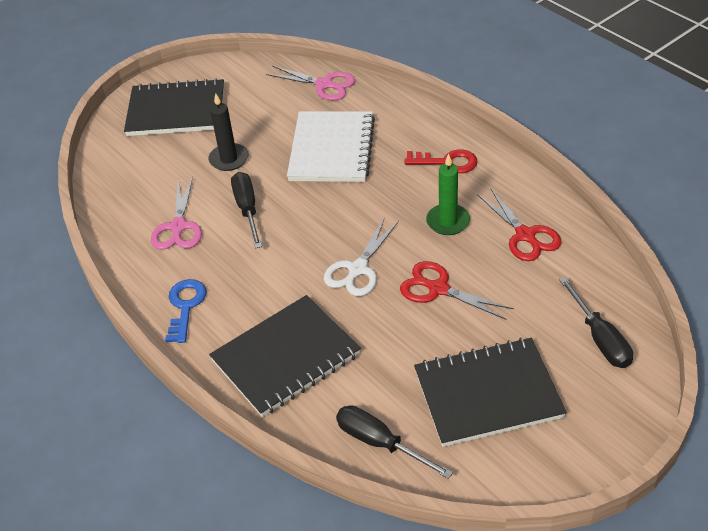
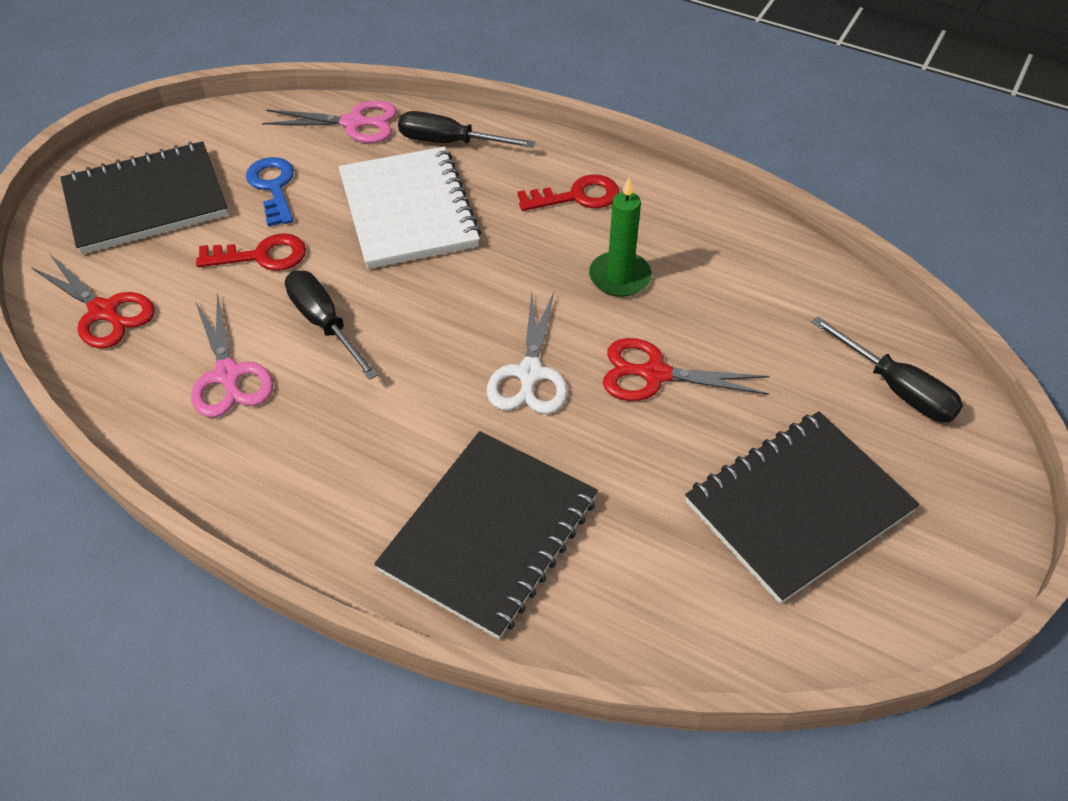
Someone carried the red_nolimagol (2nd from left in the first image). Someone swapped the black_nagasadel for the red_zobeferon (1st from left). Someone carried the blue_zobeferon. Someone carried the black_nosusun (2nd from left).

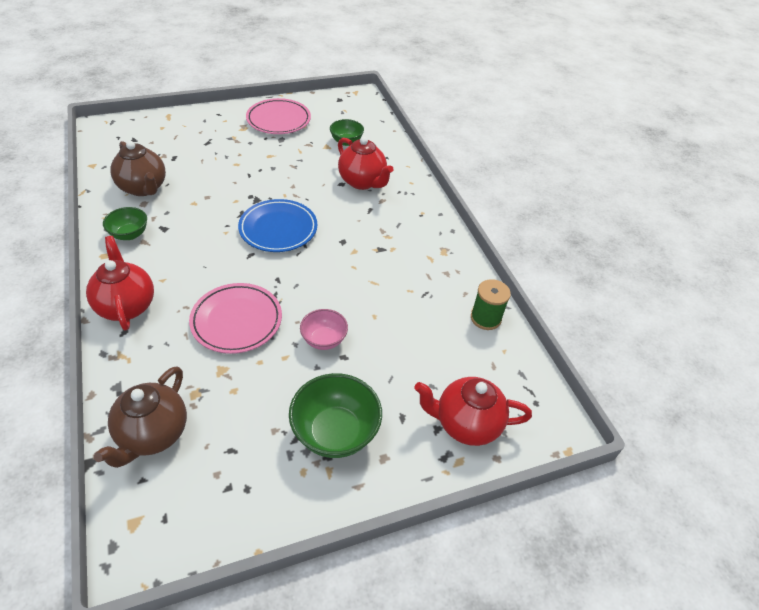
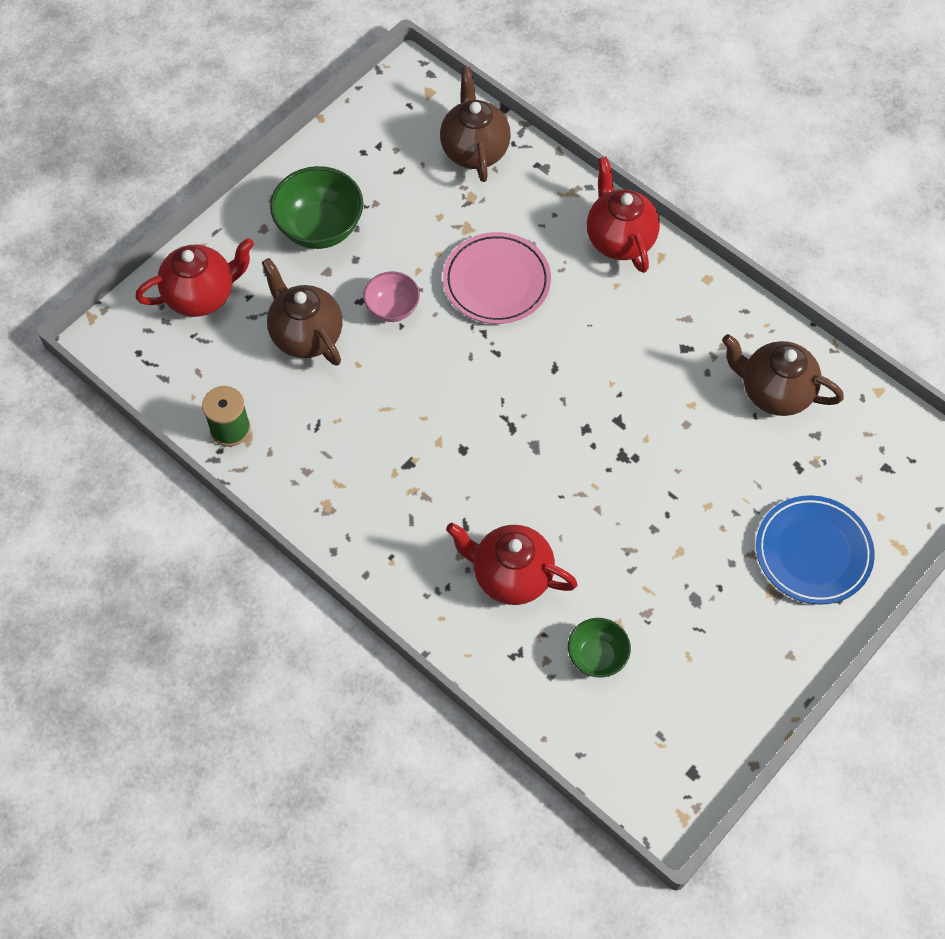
Someone put down the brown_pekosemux (1st from left). Someone rotated the red_pekosemux (1st from left in the first image) by 150 degrees counterclockwise. Someone carried the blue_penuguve. Someone took away the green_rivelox (1st from left). Someone took away the pink_penuguve (2nd from left).

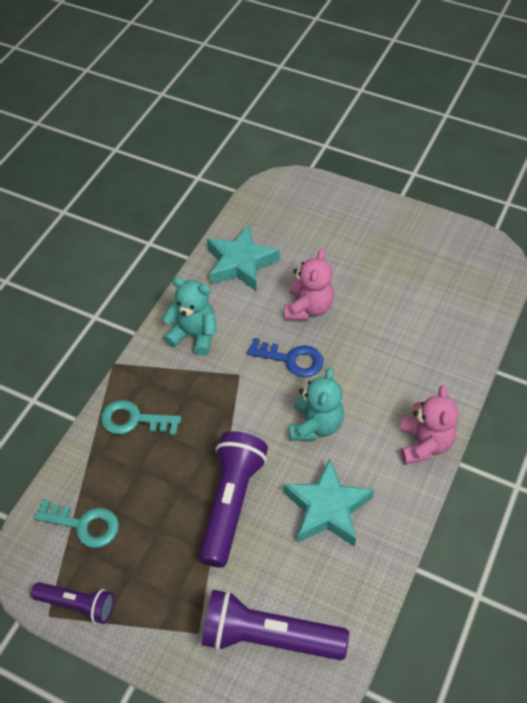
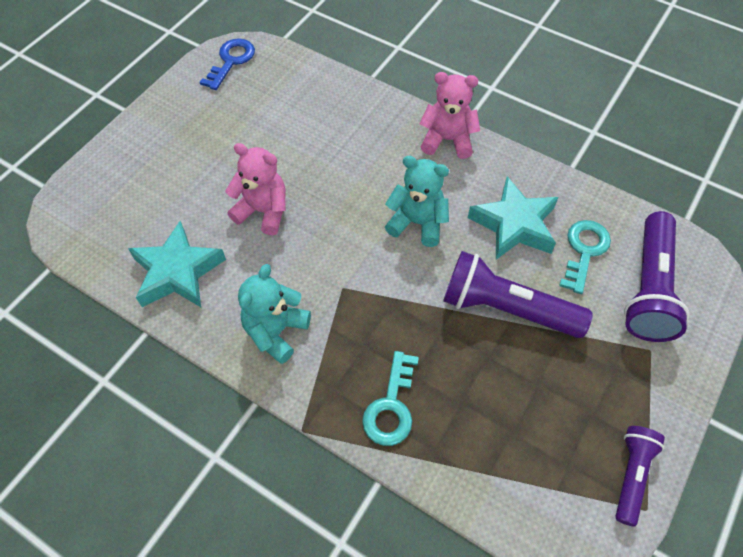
Someone carried the blue_zobeferon. Someone carried the turquoise_zobeferon (1st from left in the first image).

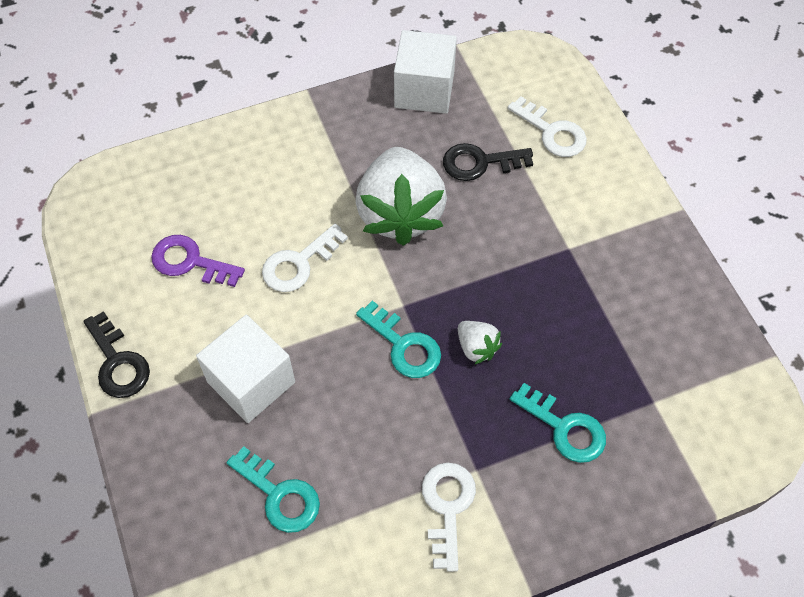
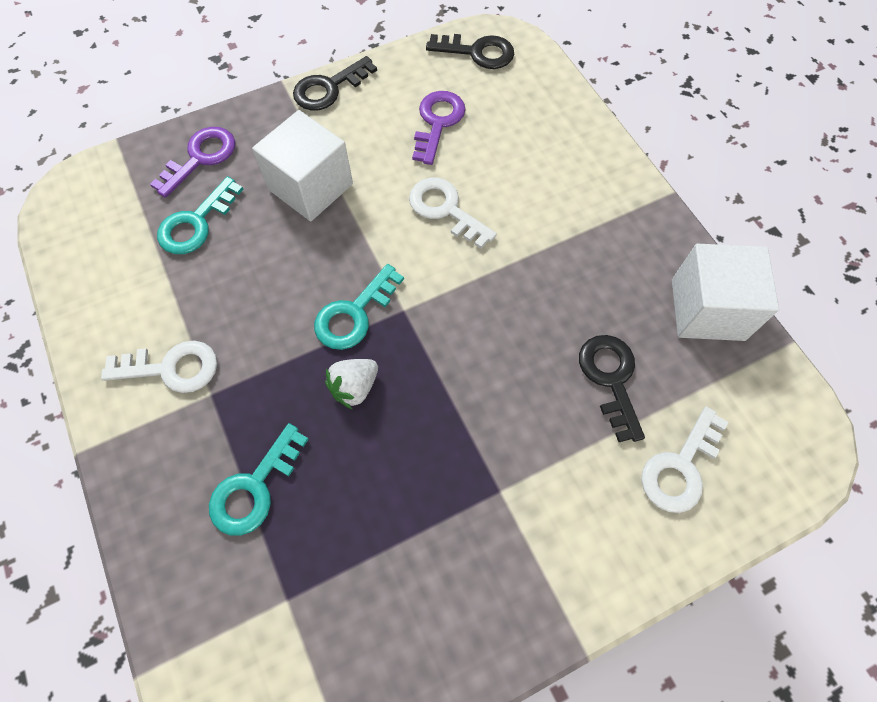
Someone put down the purple_zobeferon (1st from left). Someone put down the black_zobeferon (2nd from left). Someone took away the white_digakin (1st from left).

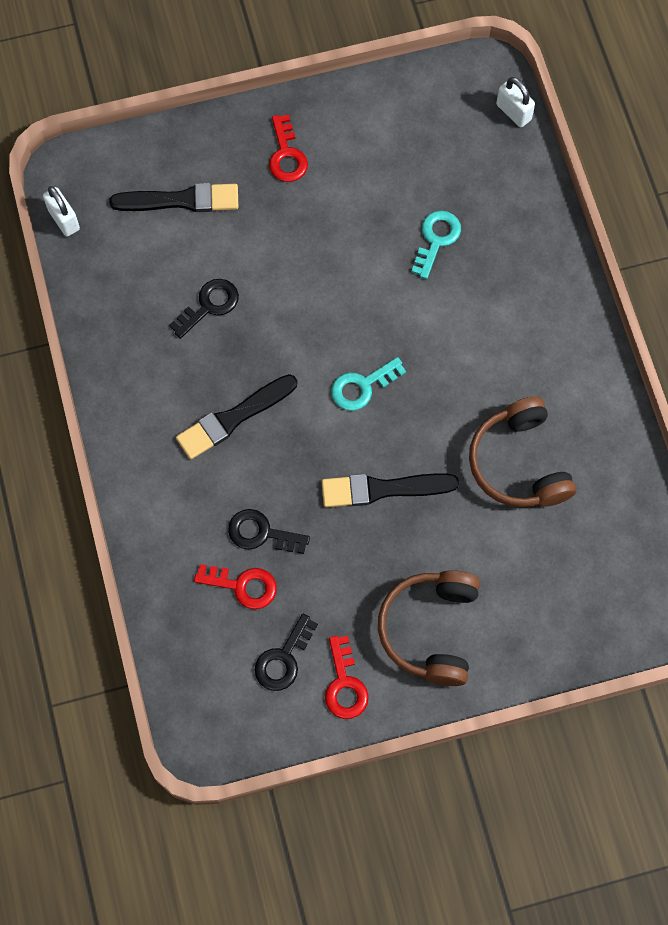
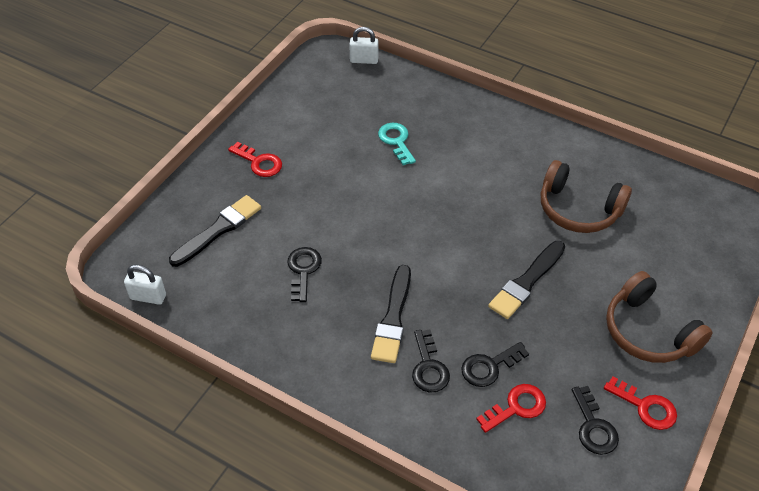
Someone put down the black_zobeferon (2nd from left). Someone took away the turquoise_zobeferon (1st from left).

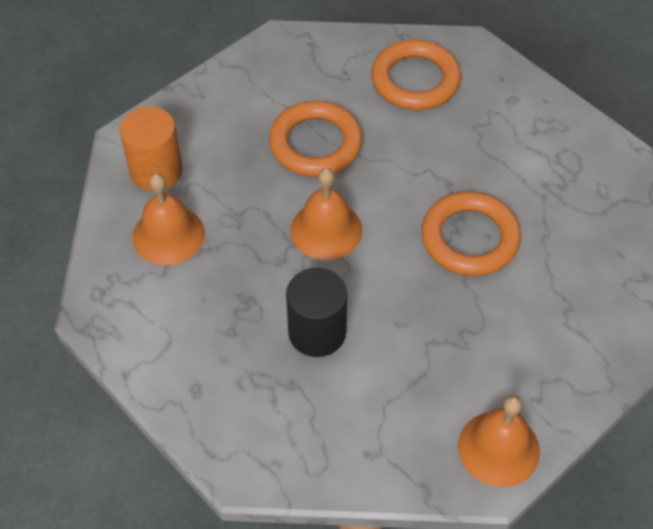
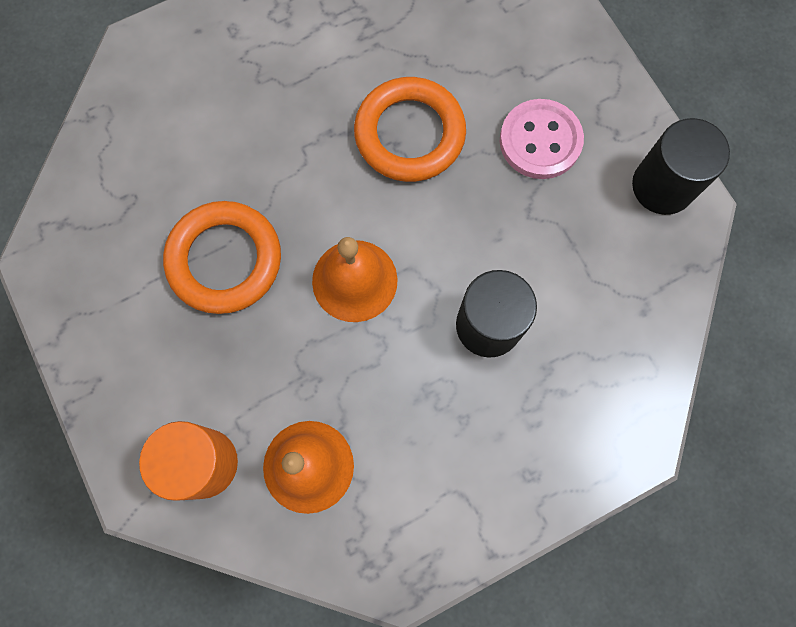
Someone put down the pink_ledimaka. Someone swapped the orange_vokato (3rd from left) for the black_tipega (2nd from left). Someone took away the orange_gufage (2nd from left).

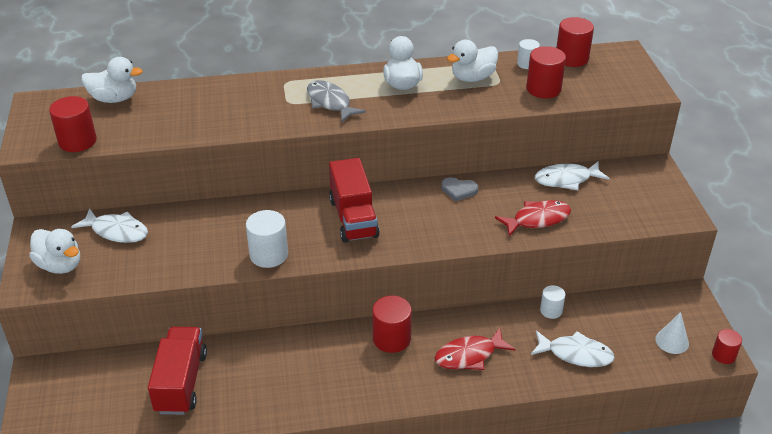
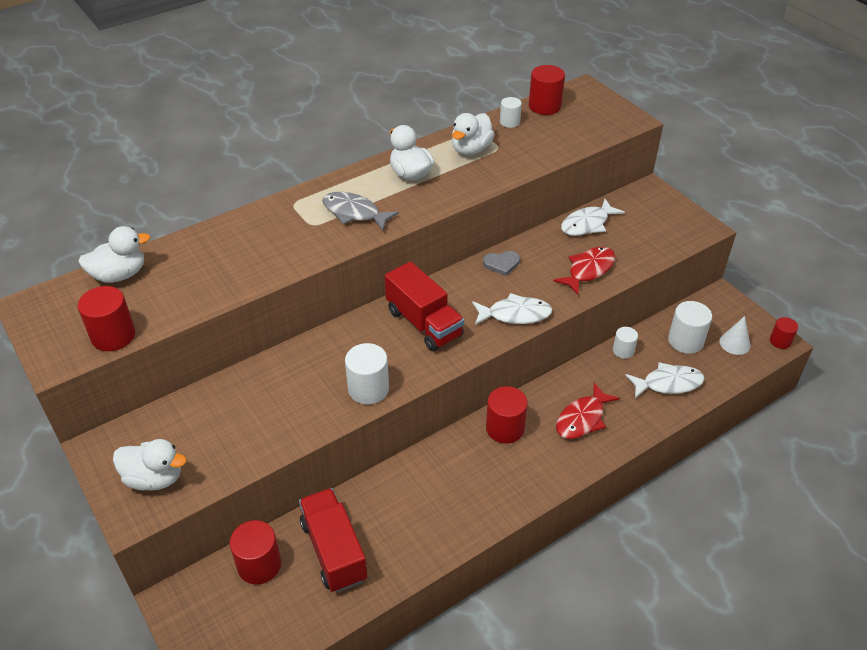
Someone carried the red_tipega (3rd from left in the first image). Someone carried the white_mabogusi (1st from left). Someone put down the white_tipega (4th from left).

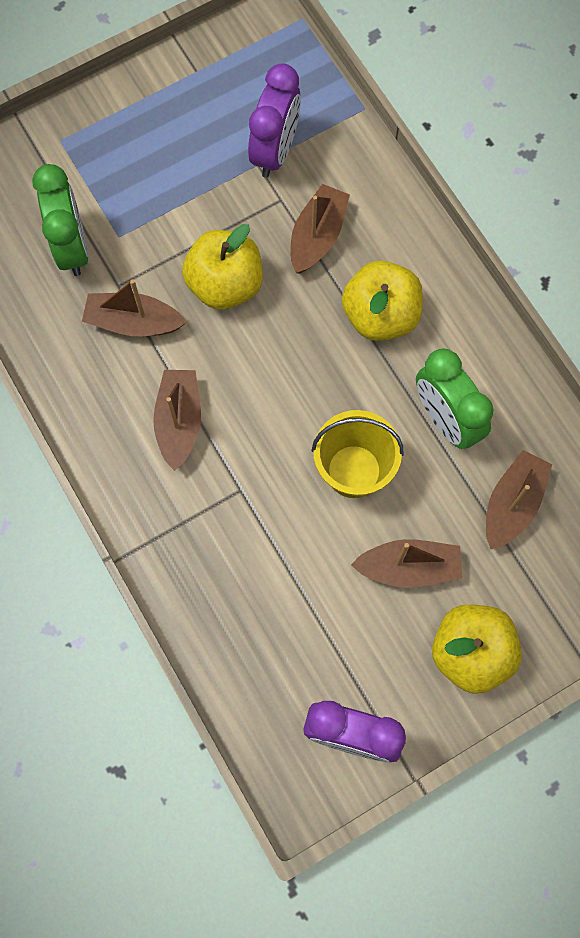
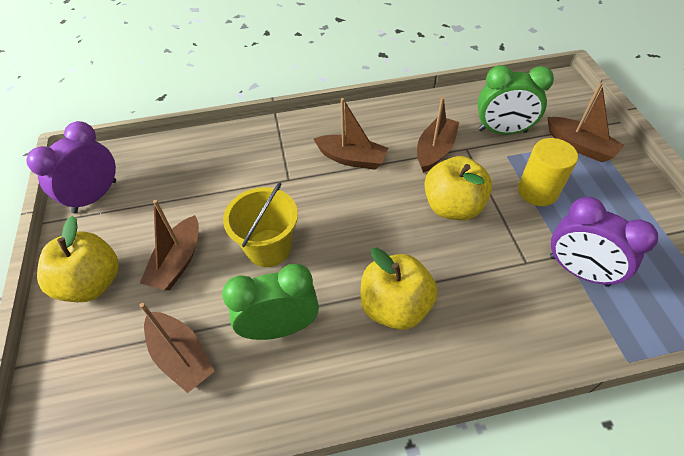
Someone put down the yellow_tipega. Someone carried the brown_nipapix (3rd from left in the first image).

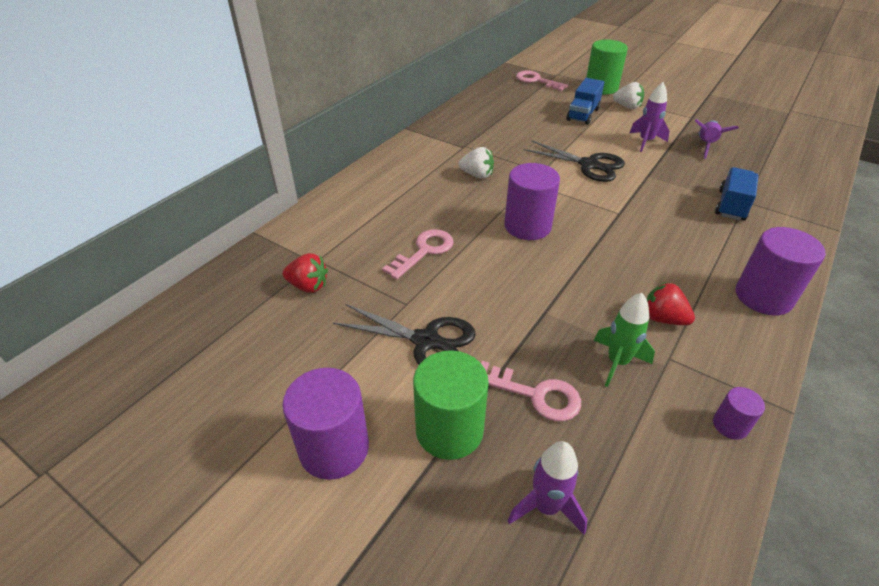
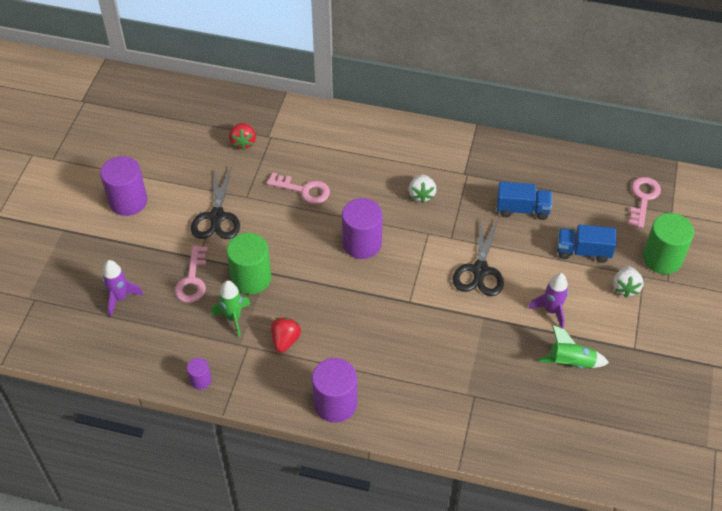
Someone carried the green_tipega (1st from left). Someone carried the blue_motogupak (2nd from left in the first image). Someone repainted the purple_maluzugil (3rd from left), which became the green_maluzugil (2nd from left).

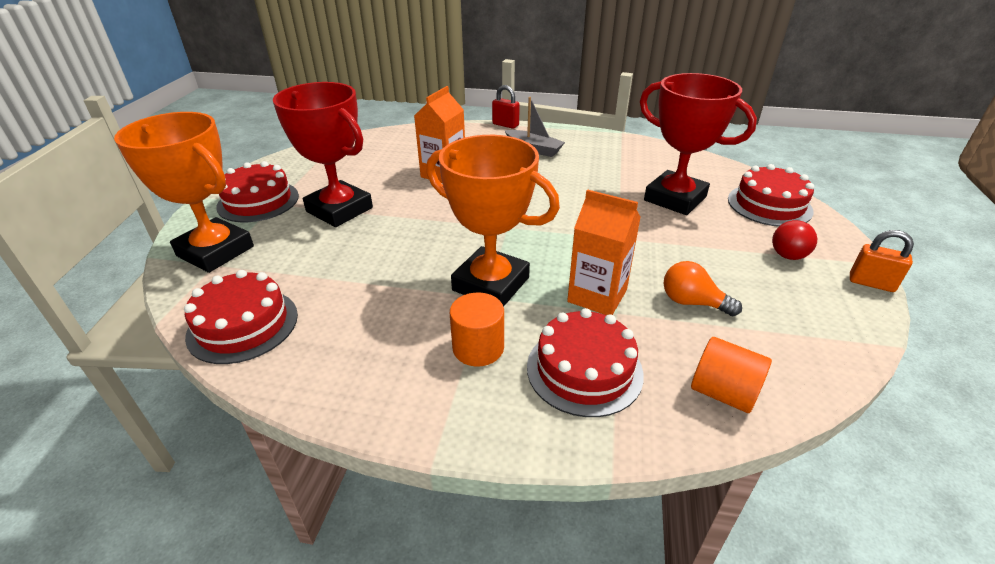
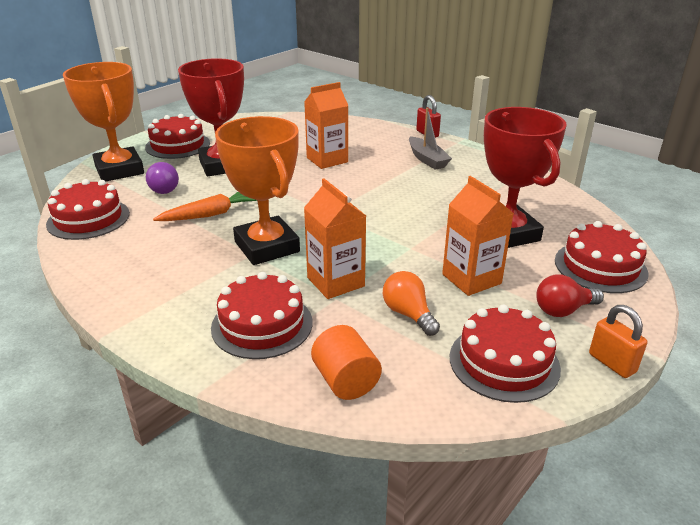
Someone put down the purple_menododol. Someone put down the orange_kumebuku. Someone put down the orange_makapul (3rd from left). Someone put down the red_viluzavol (4th from left). Someone took away the orange_tipega (1st from left).

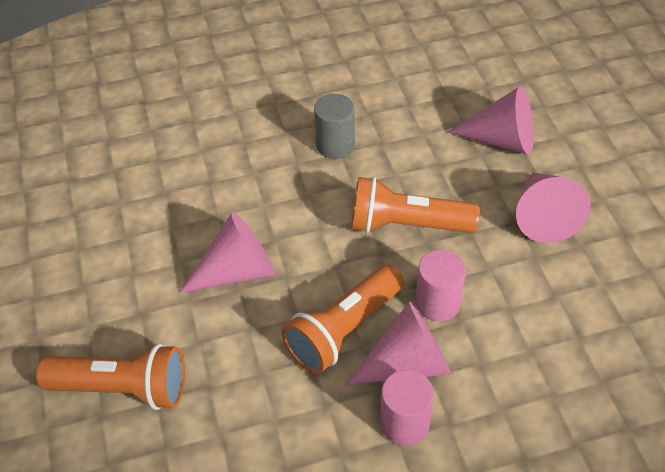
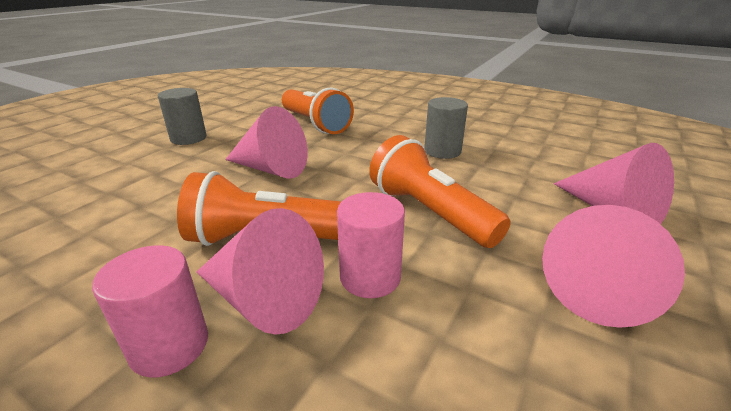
Someone put down the grey_tipega (1st from left). Someone carried the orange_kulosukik (1st from left in the first image).

